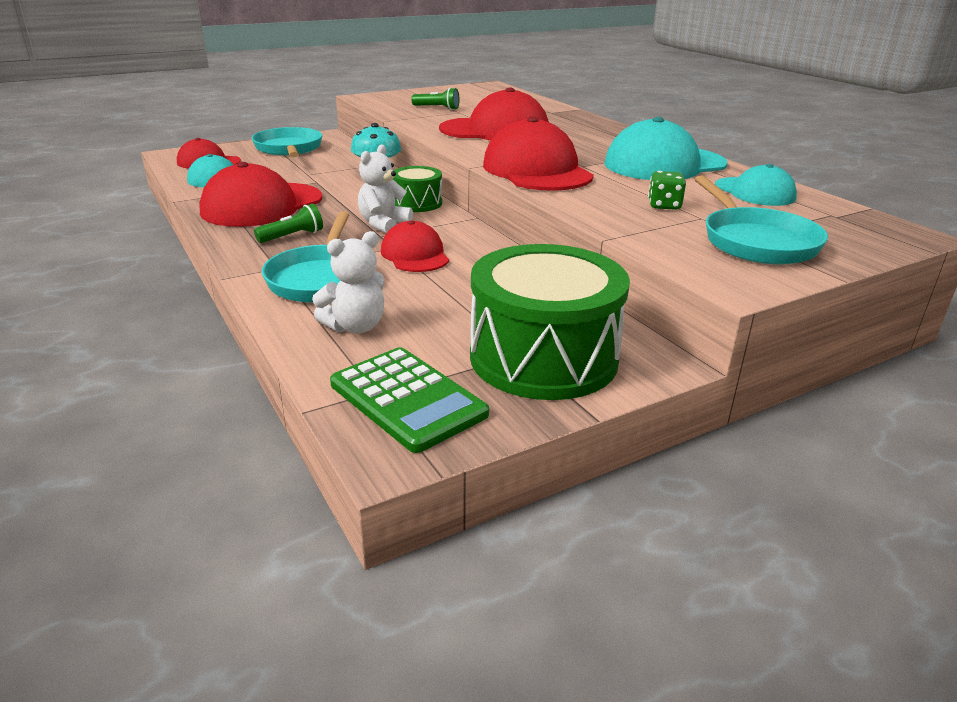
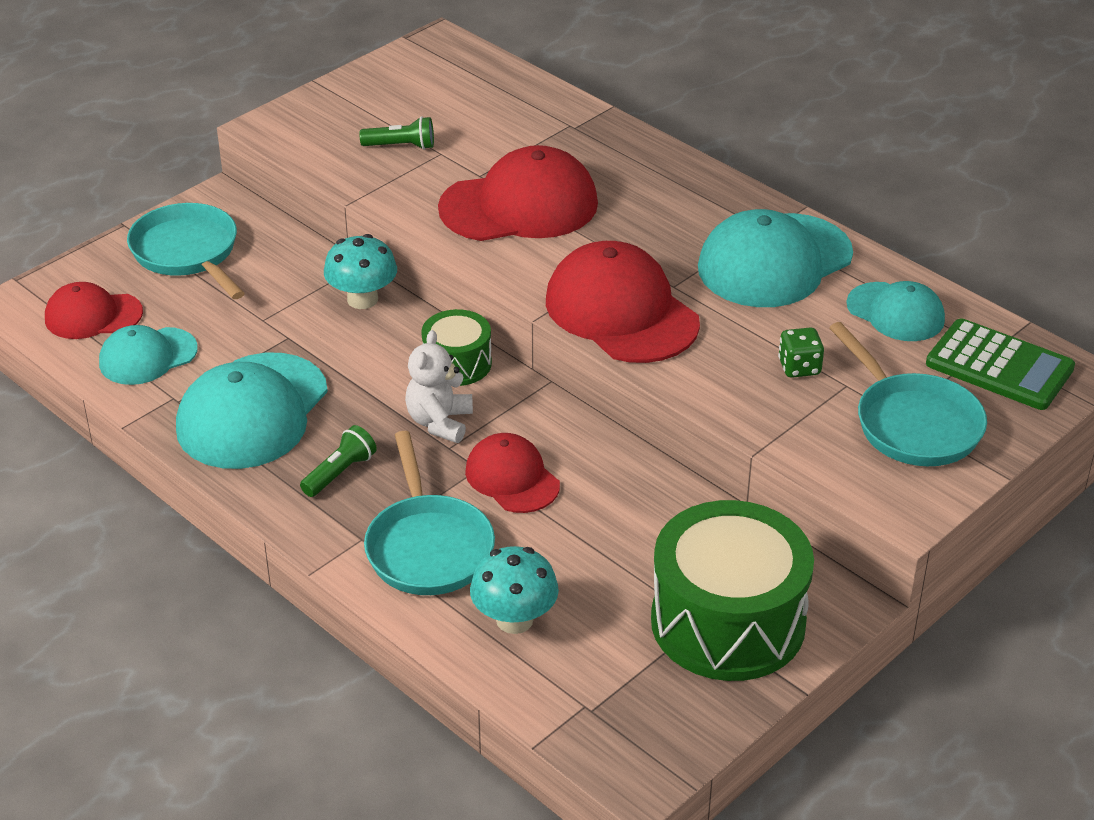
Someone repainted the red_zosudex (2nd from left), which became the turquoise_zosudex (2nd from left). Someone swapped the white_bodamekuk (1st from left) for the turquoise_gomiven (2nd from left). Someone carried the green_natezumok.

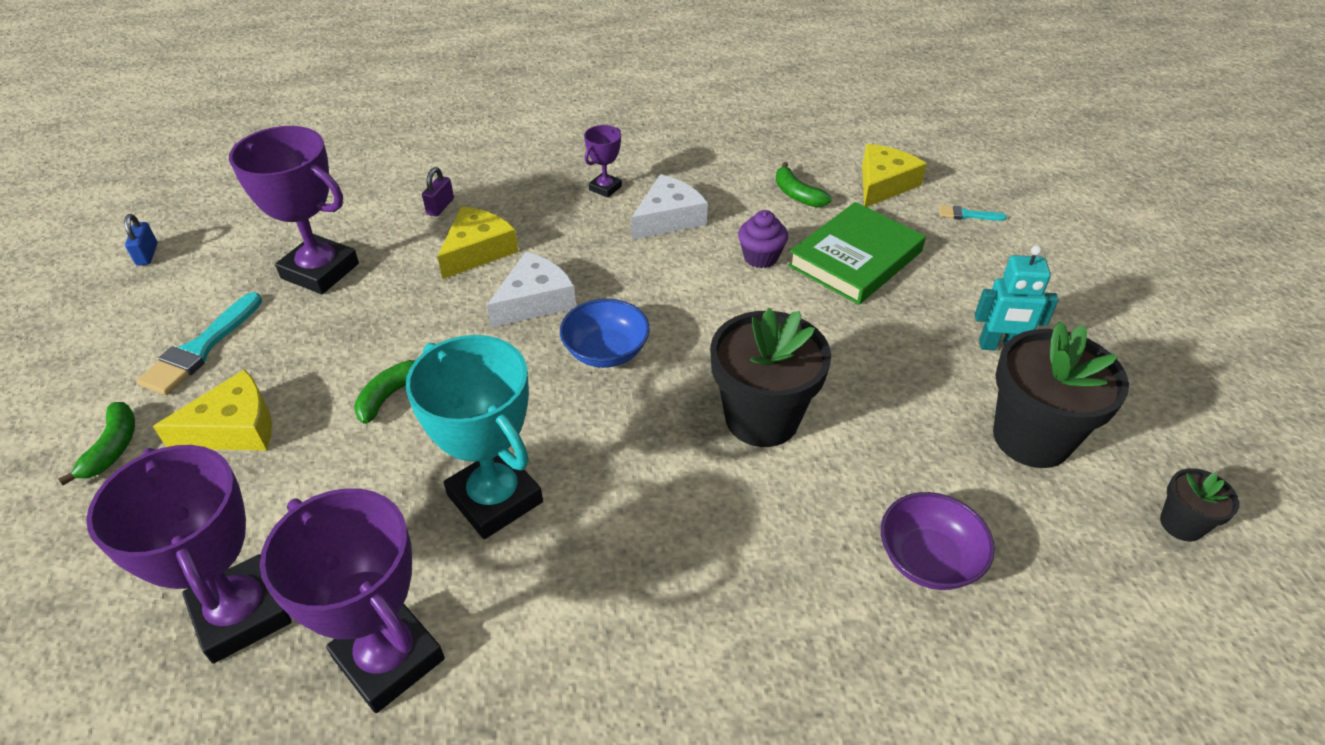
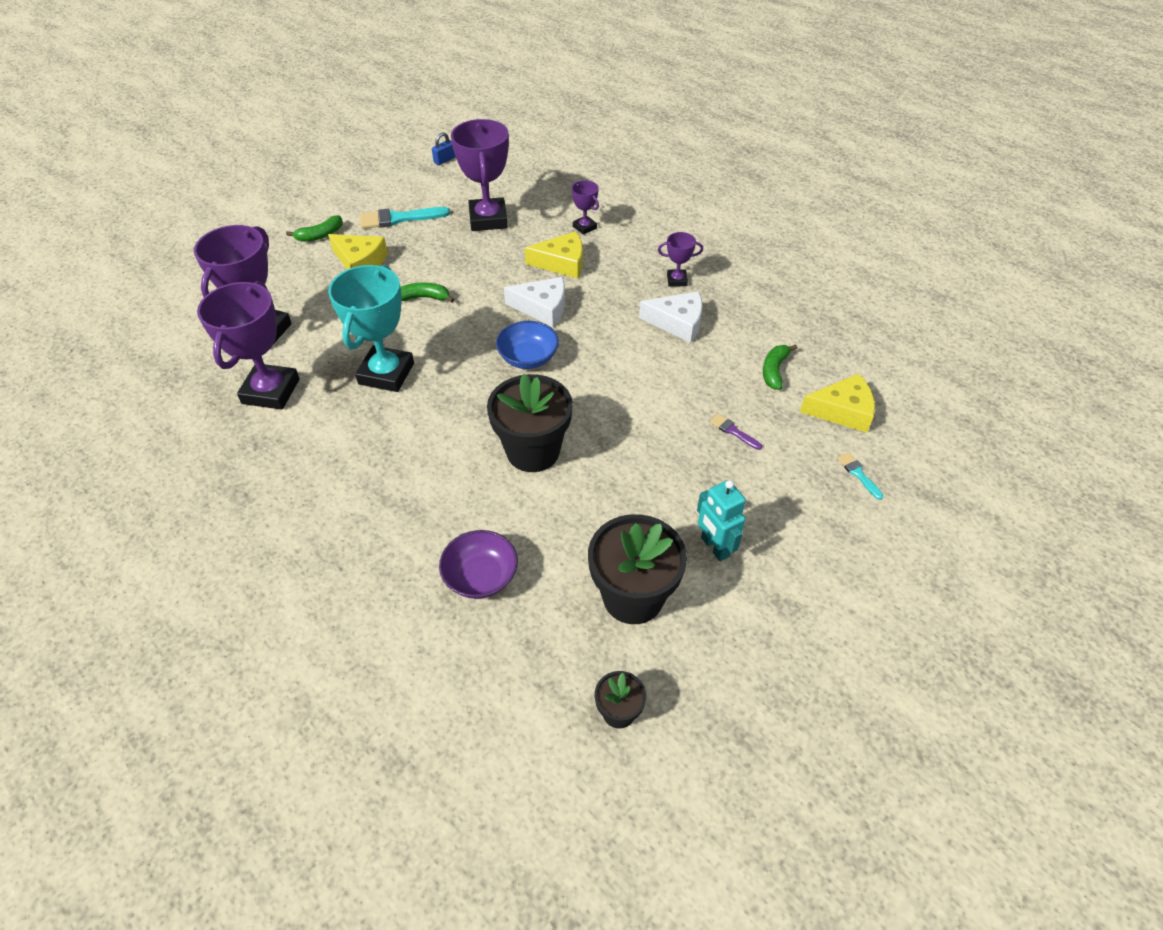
Someone swapped the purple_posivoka for the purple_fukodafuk (4th from left). Someone swapped the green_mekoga for the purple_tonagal. Someone took away the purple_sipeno.

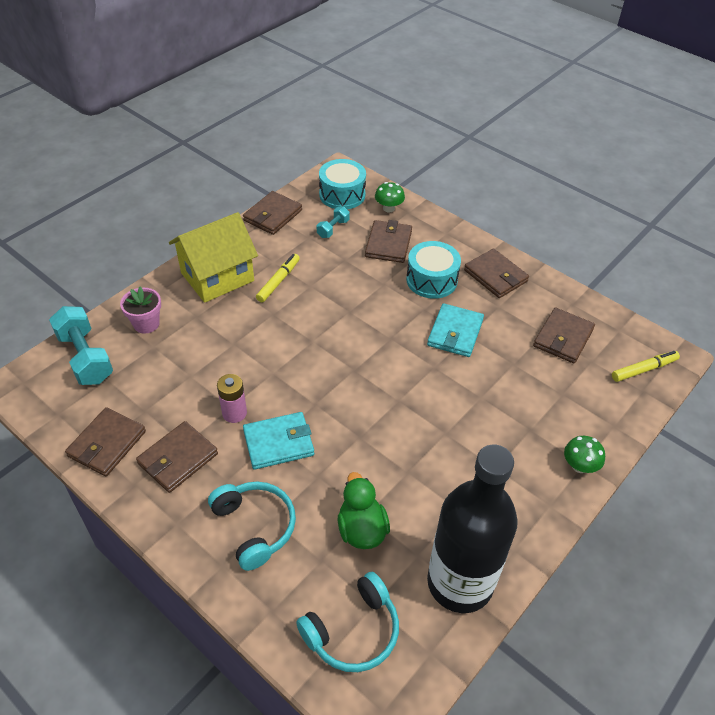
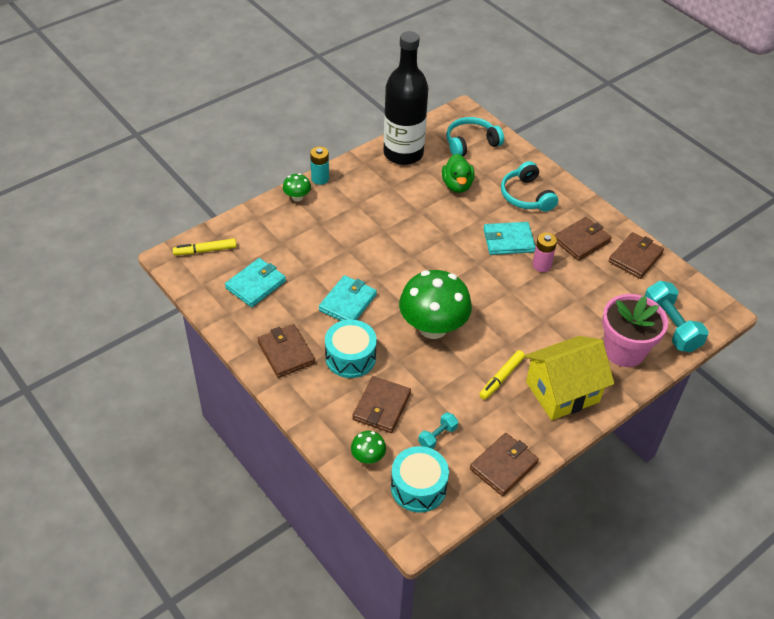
Someone repainted the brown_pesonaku (6th from left), which became the turquoise_pesonaku (1st from left). Someone put down the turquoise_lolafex. Someone put down the green_gomiven (3rd from left). Someone scaled the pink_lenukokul by 1.75.

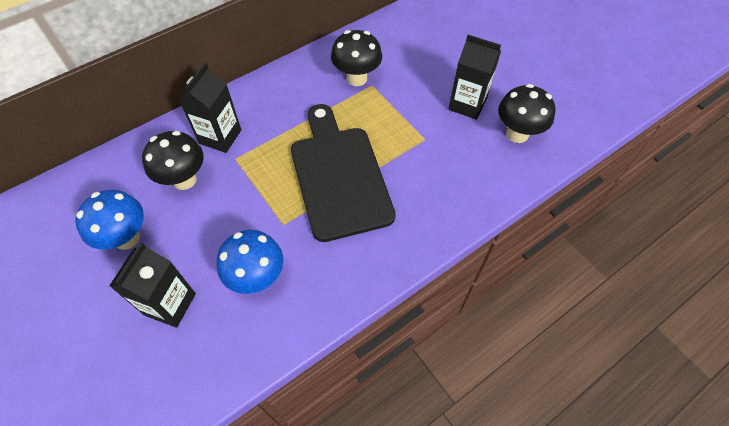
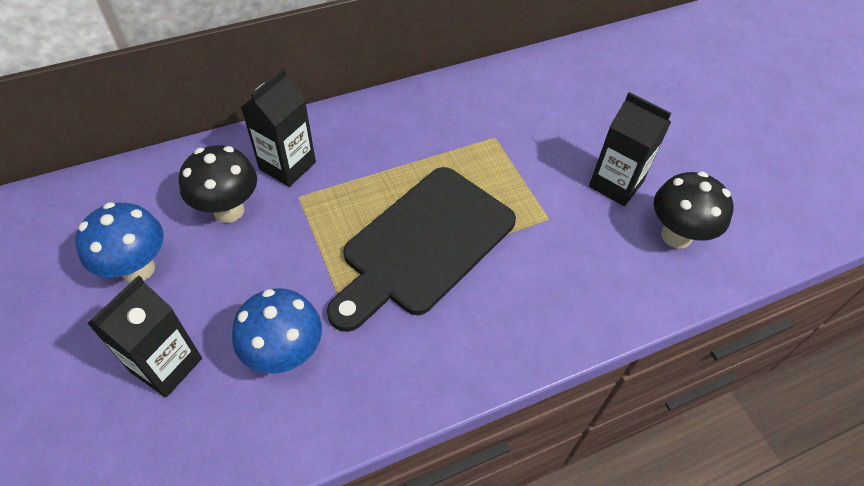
Someone rotated the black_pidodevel by 135 degrees counterclockwise. Someone took away the black_gomiven (2nd from left).

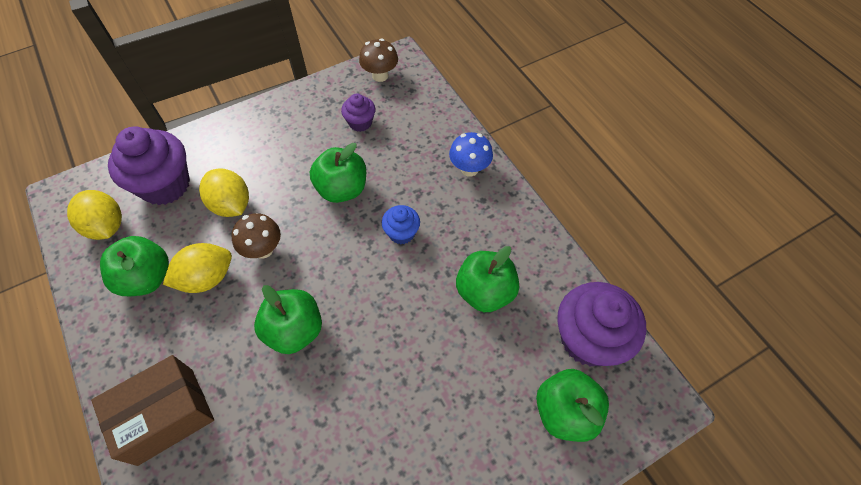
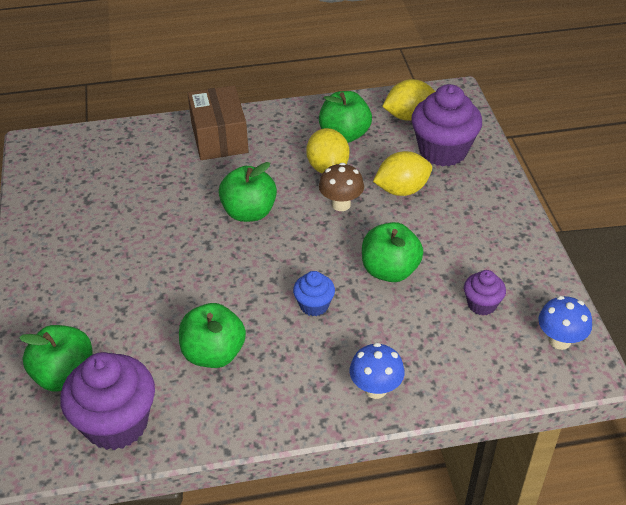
Someone repainted the brown_gomiven (2nd from left), which became the blue_gomiven (2nd from left).

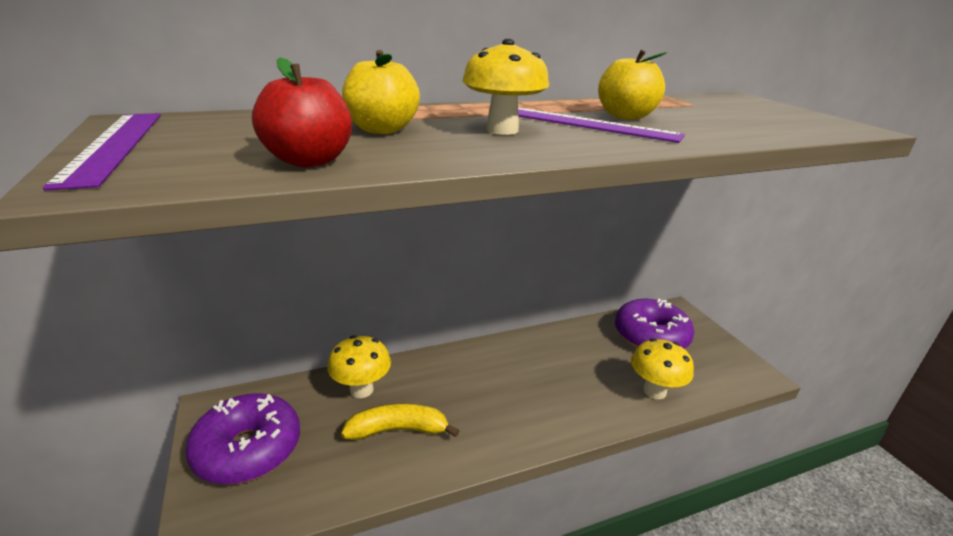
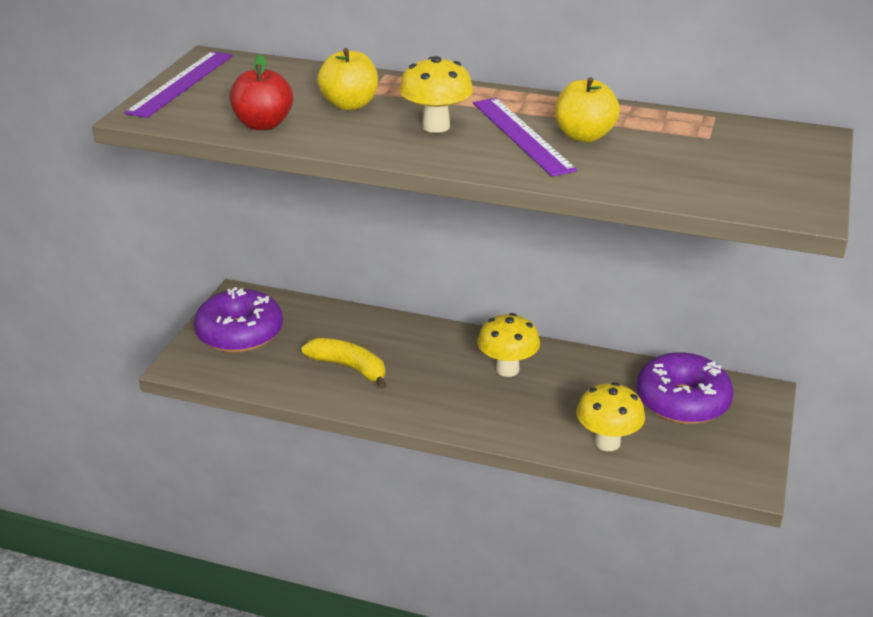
Someone carried the yellow_gomiven (1st from left in the first image).

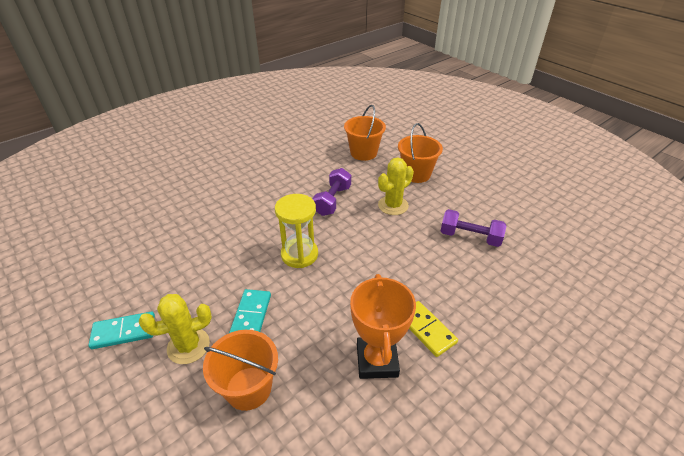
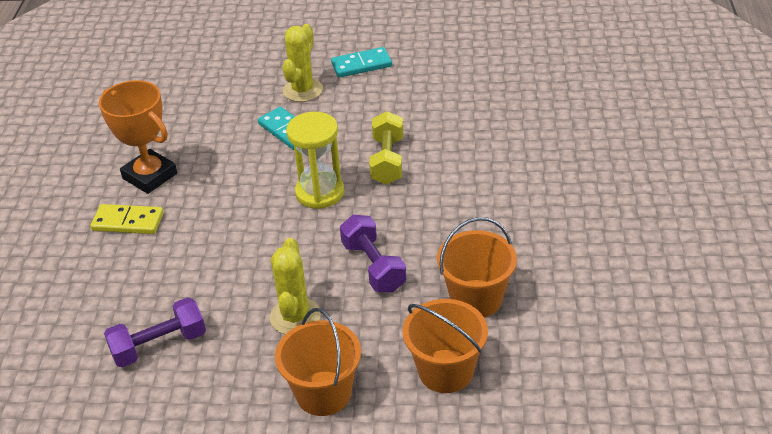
Someone rotated the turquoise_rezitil (1st from left in the first image) by 45 degrees clockwise. Someone put down the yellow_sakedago. Someone carried the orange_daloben (1st from left in the first image).

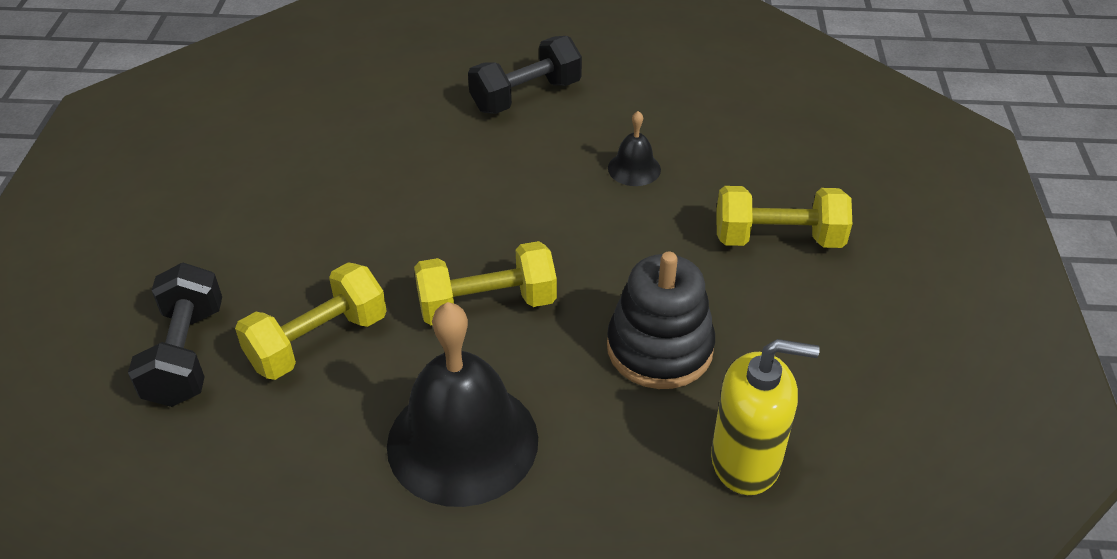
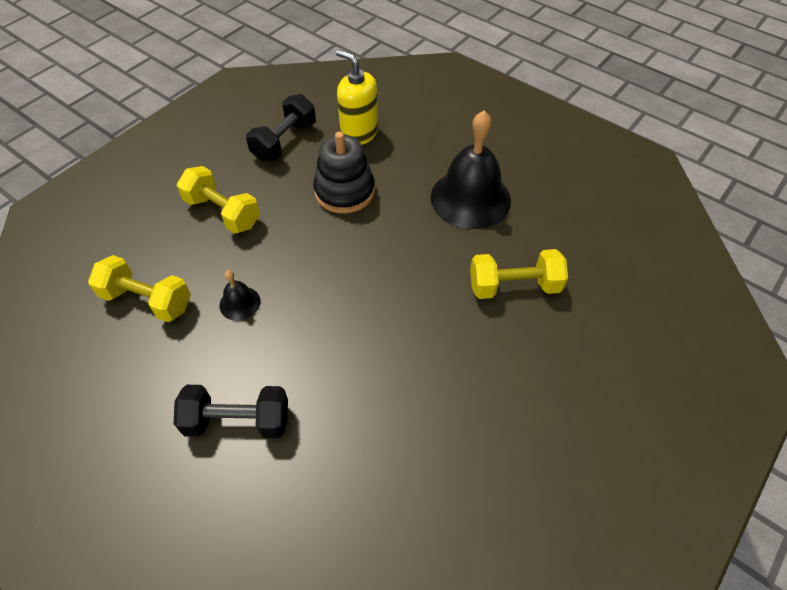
Someone carried the yellow_sakedago (2nd from left in the first image). Someone carried the black_sakedago (1st from left in the first image).

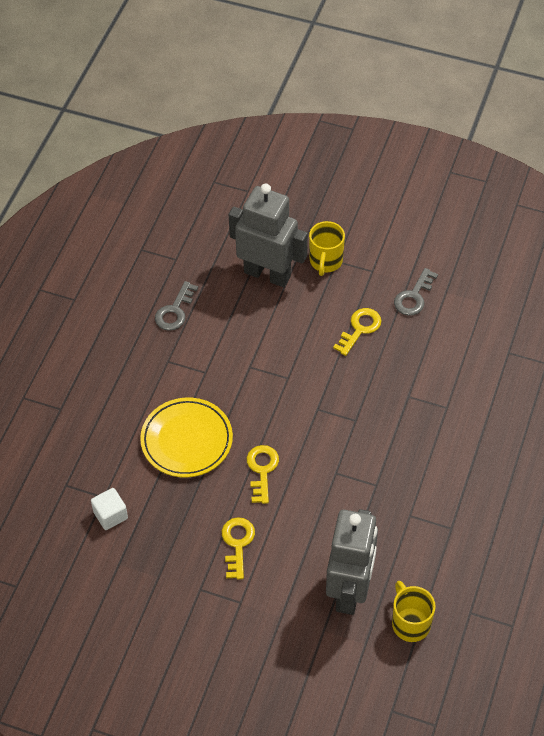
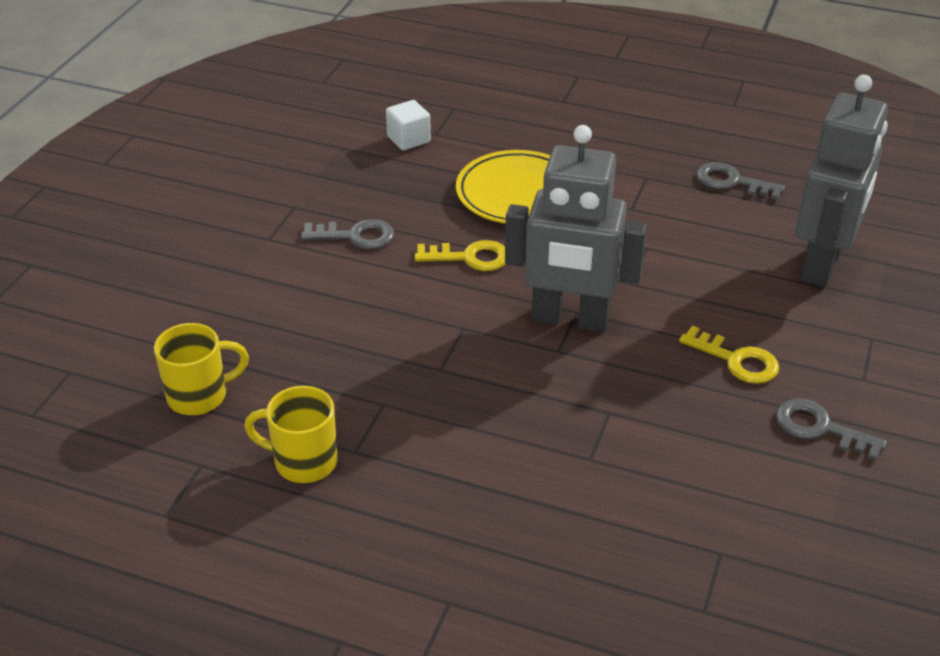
Someone carried the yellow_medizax (1st from left in the first image). Someone repainted the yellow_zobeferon (1st from left), which became the grey_zobeferon (1st from left). Someone carried the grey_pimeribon (2nd from left in the first image).

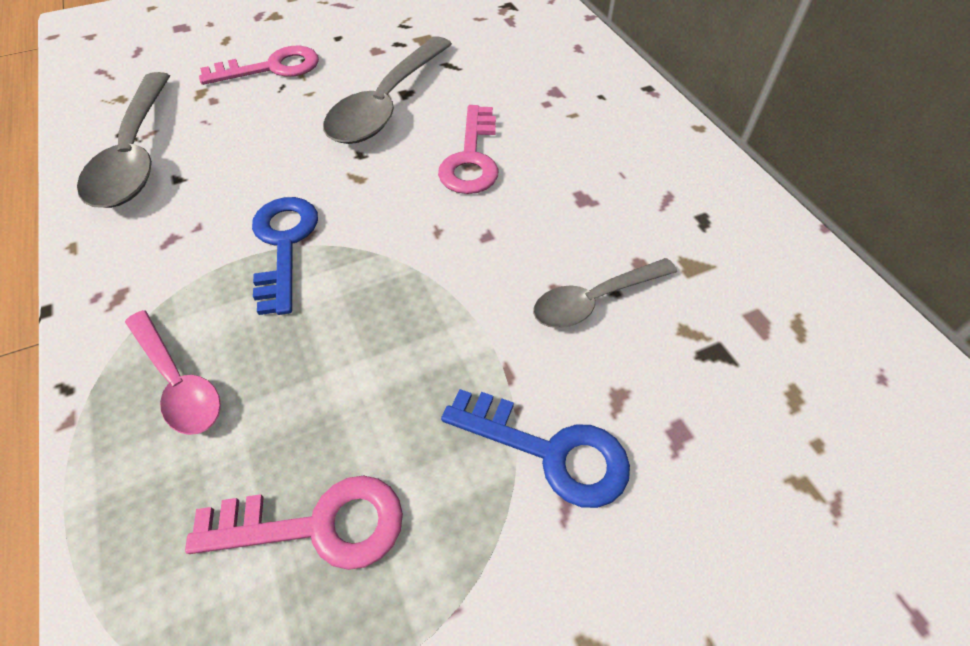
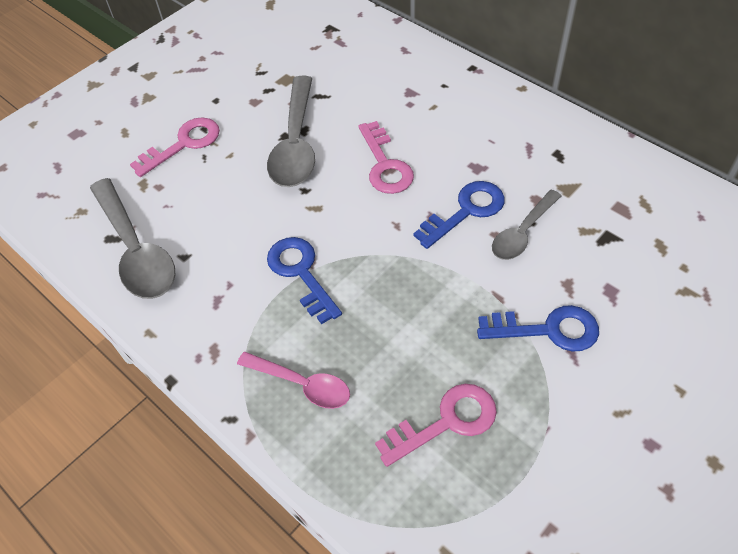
Someone put down the blue_zobeferon (2nd from left).

